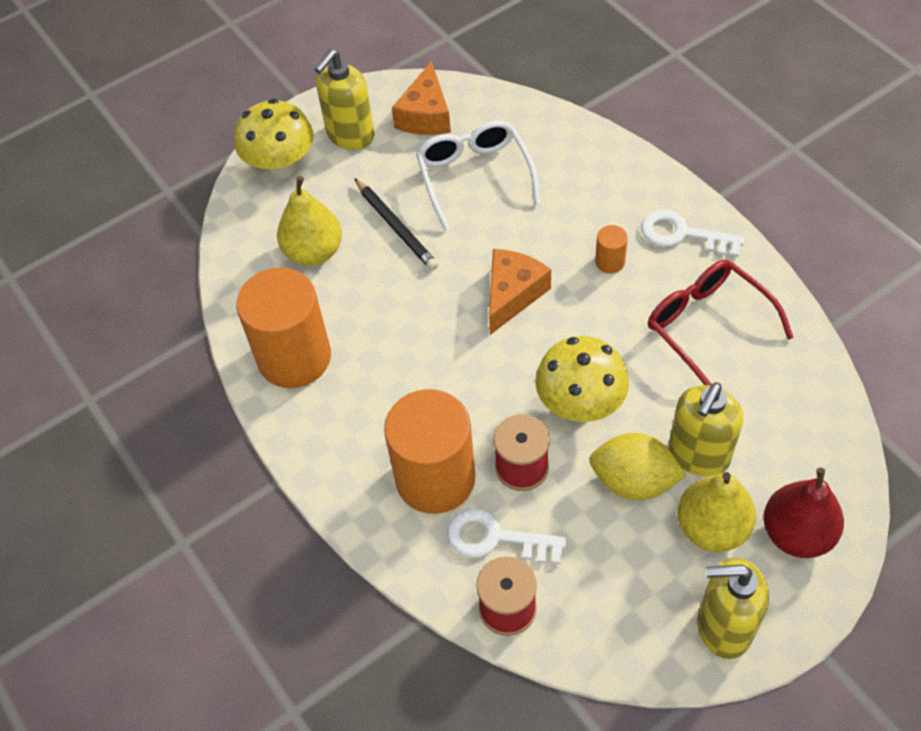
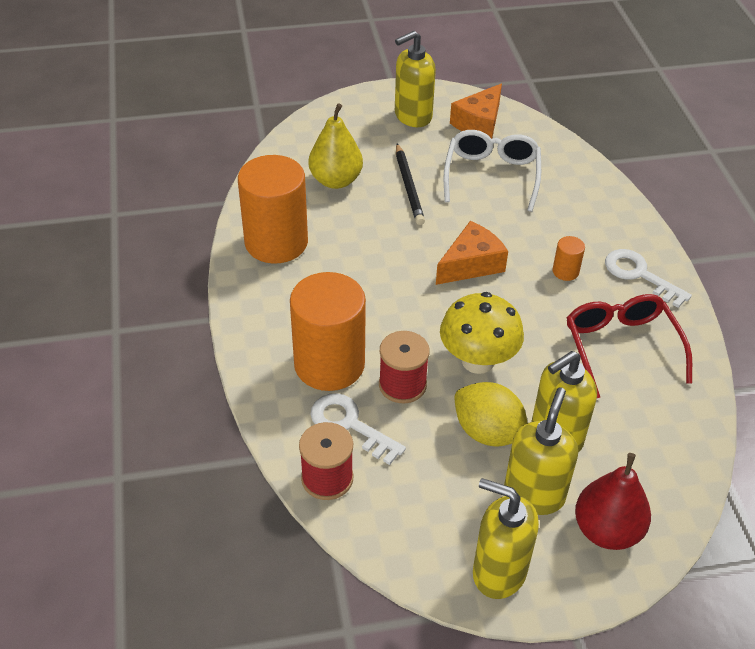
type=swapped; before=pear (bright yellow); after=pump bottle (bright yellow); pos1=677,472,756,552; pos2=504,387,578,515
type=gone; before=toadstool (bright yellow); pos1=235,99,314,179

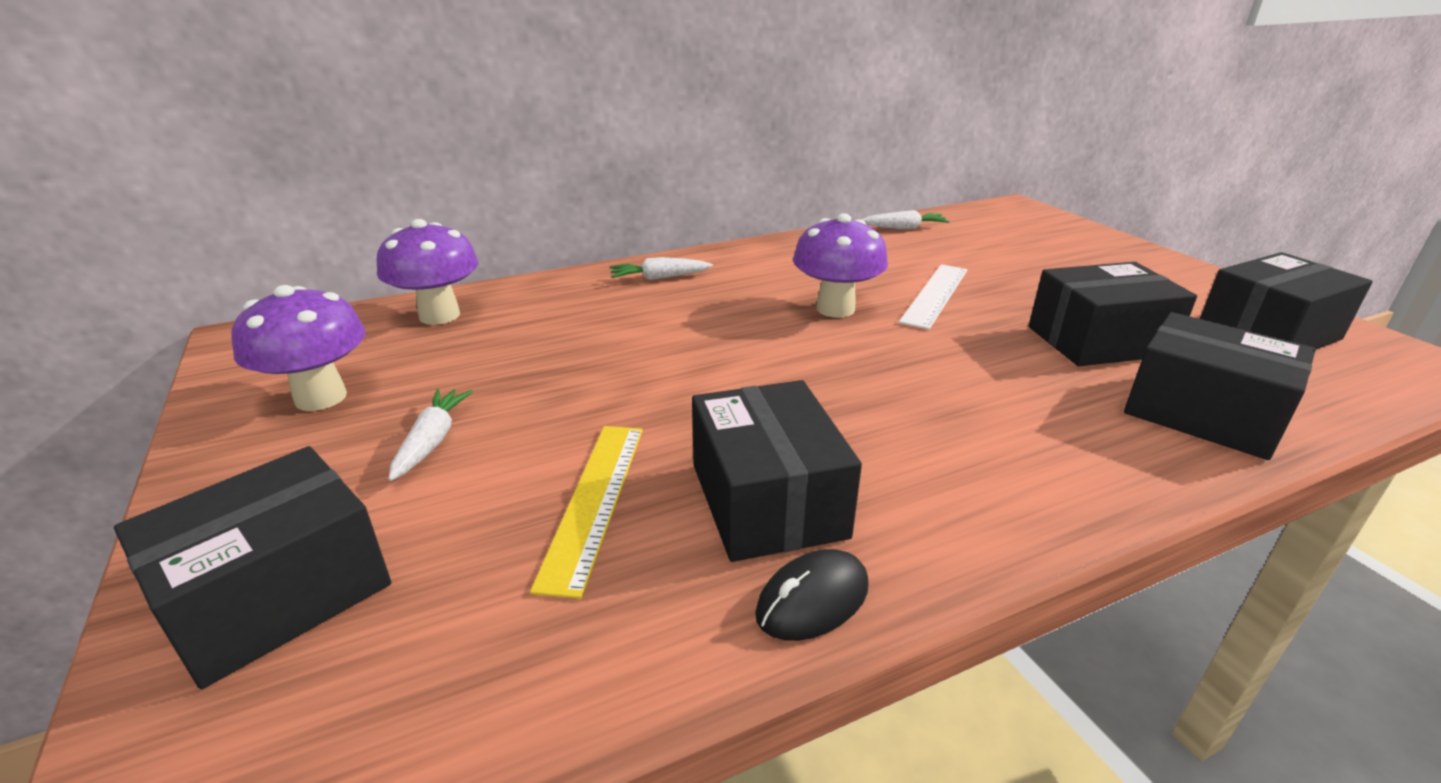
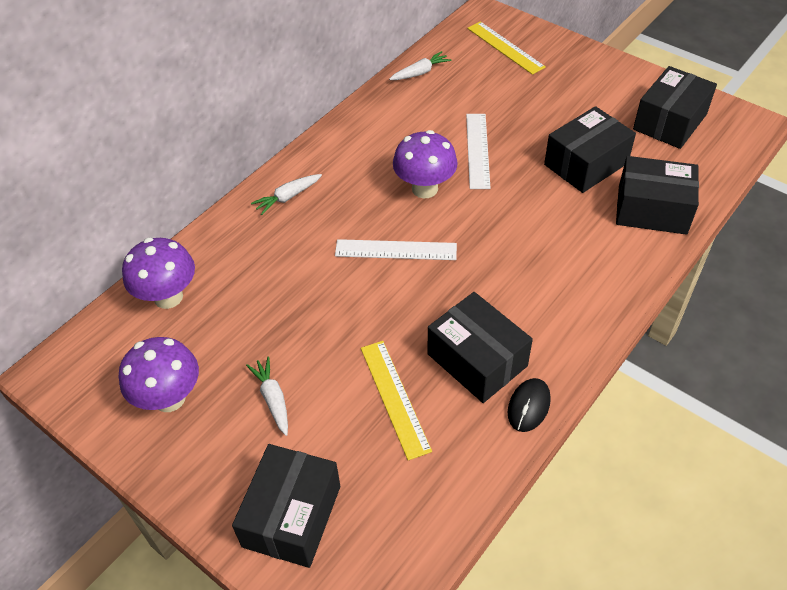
type=new; after=ruler (white); pos2=335,239,457,260
type=new; after=ruler (bright yellow); pos2=467,21,546,75

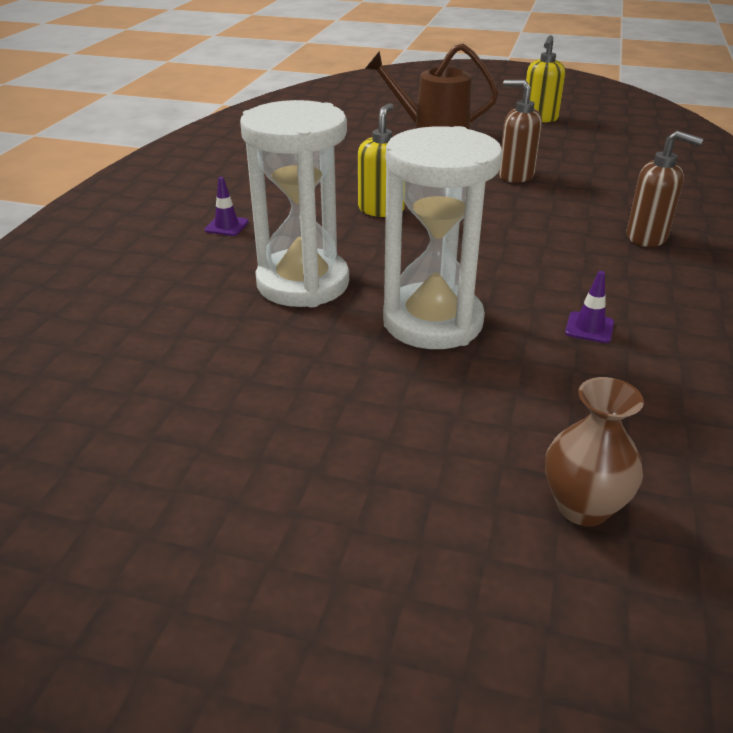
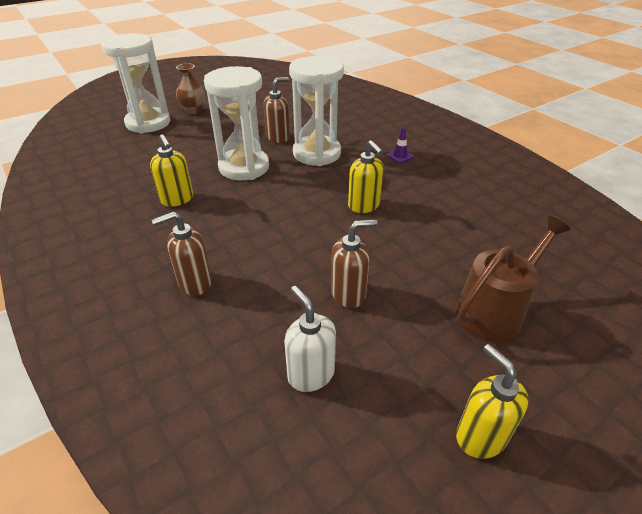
type=new; after=hourglass (white); pos2=101,33,170,134
type=swapped; before=road cone (purple); after=pump bottle (bright yellow); pos1=565,271,614,343; pos2=150,134,193,207
type=shifted; before=flower vase (dark brown); pos1=545,377,644,526; pos2=176,63,205,114
type=new; after=pump bottle (dark brown); pos2=264,77,290,143
type=new; after=pump bottle (white); pos2=284,286,336,392

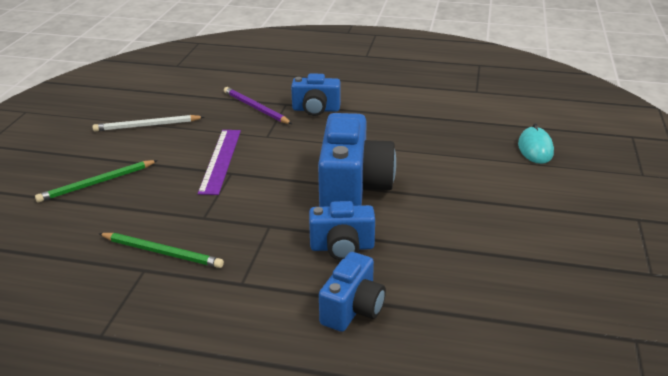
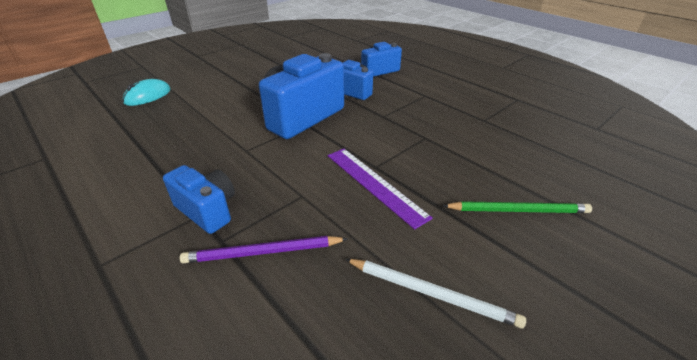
type=rotated; before=wooden pencil (purple); pos1=224,87,292,124; pos2=180,236,348,263; turn=90
type=rotated; before=ruler (purple); pos1=198,130,241,195; pos2=328,149,433,230; turn=-75
type=gone; before=wooden pencil (green); pos1=98,233,224,268

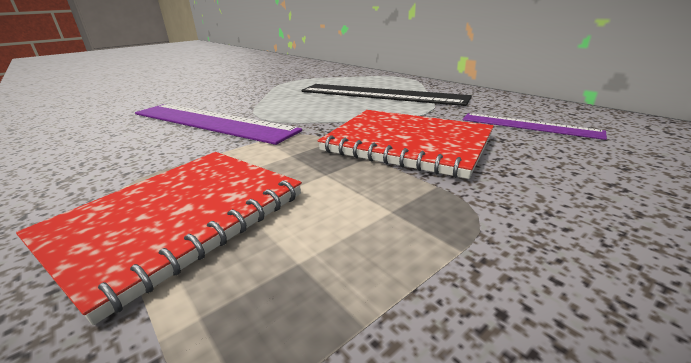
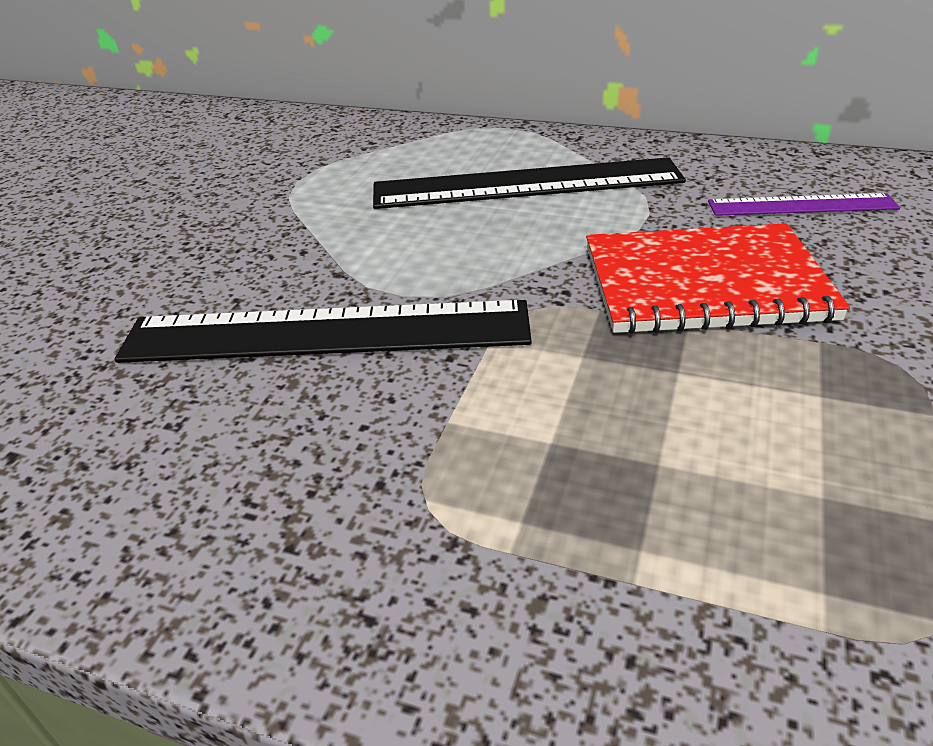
type=repainted; before=ruler (purple); after=ruler (black); pos1=135,104,302,145; pos2=114,300,532,363
type=gone; before=notepad (scarlet); pos1=16,152,302,325

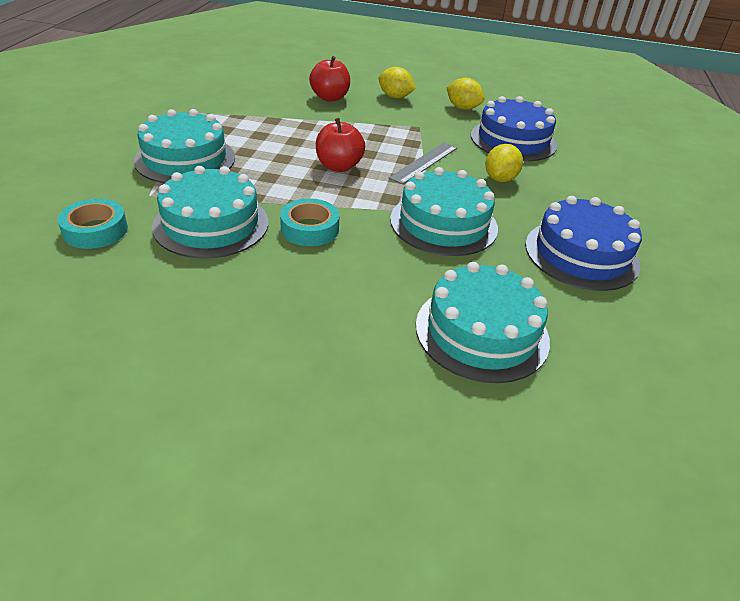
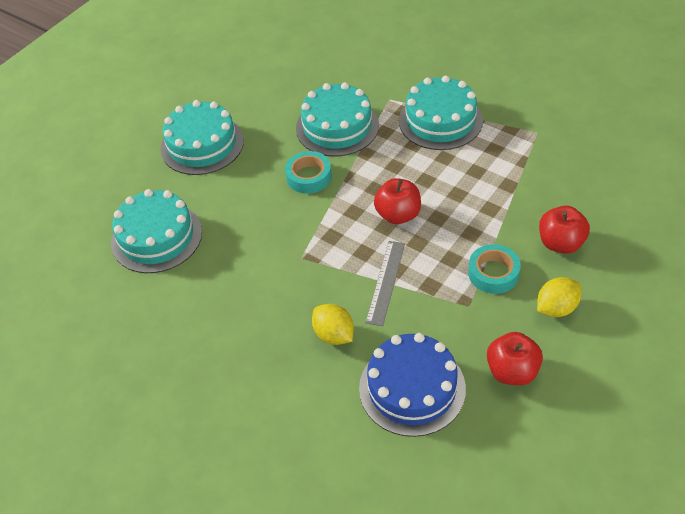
type=shifted; before=cake (turquoise); pos1=390,167,498,256; pos2=160,100,244,175
type=rotated; before=ruler (grey); pos1=389,143,457,184; pos2=365,241,405,326; turn=45
type=shifted; before=sticky tape (turquoise); pos1=57,199,128,249; pos2=468,244,521,294
type=swapped; before=citrus fruit (bright yellow); after=apple (scarlet); pos1=446,78,485,110; pos2=487,332,543,385
type=gone; before=cake (royal blue); pos1=525,196,642,291

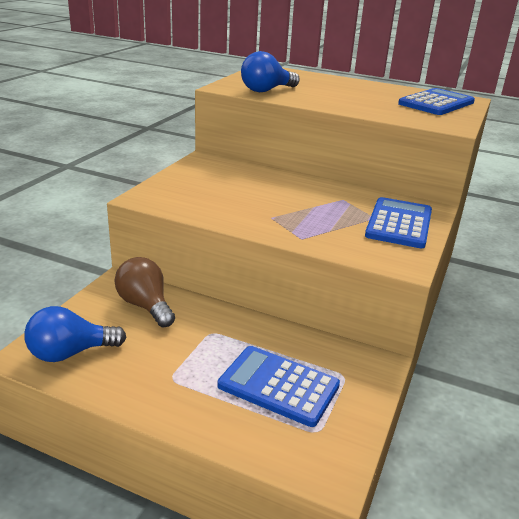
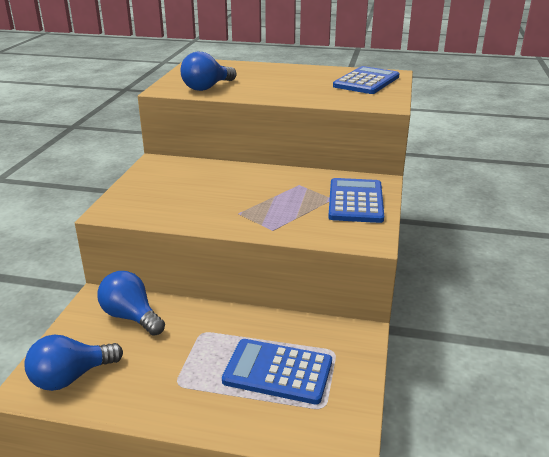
type=repainted; before=light bulb (dark brown); after=light bulb (royal blue); pos1=115,257,175,327; pos2=97,271,165,336

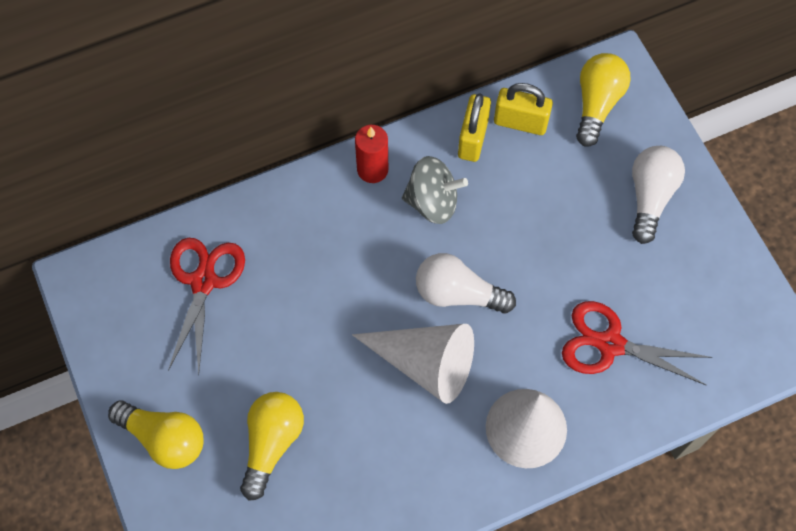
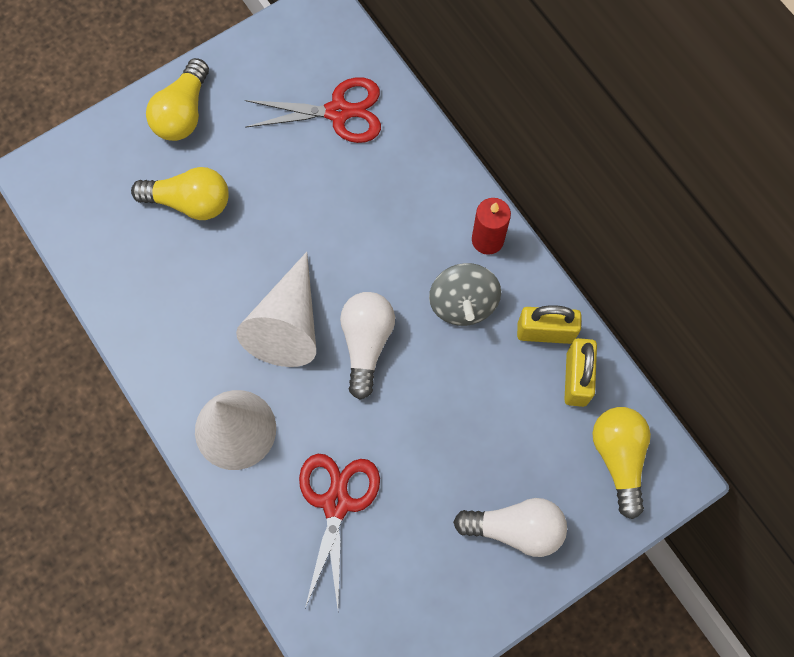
type=rotated; before=light bulb (bright yellow); pos1=576,53,630,147; pos2=592,407,651,519; turn=-105

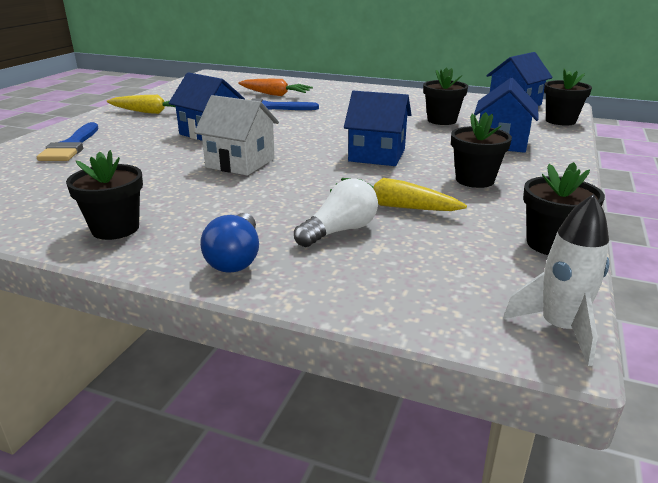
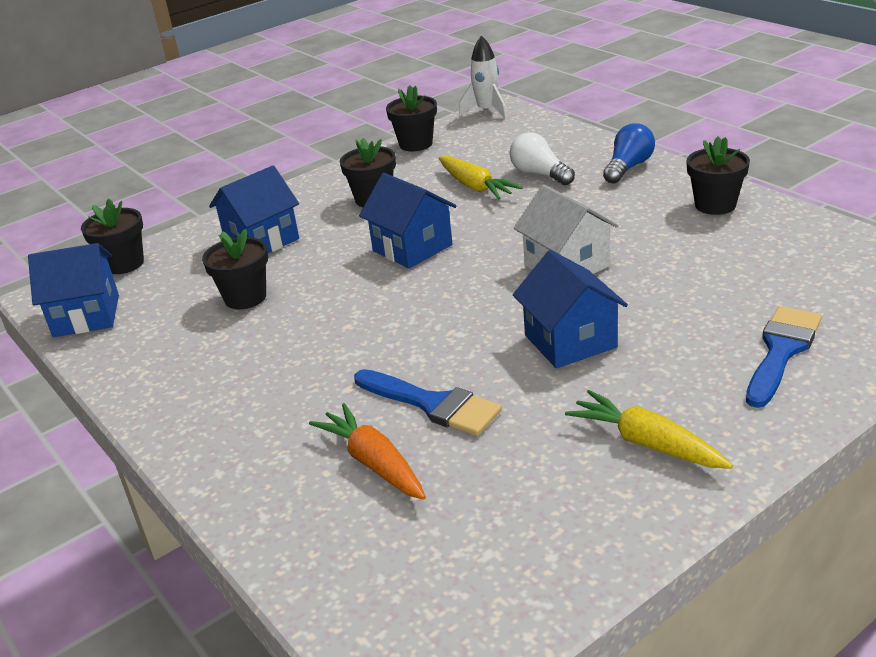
type=rotated; before=light bulb (white); pos1=294,178,378,247; pos2=509,132,575,185; turn=60

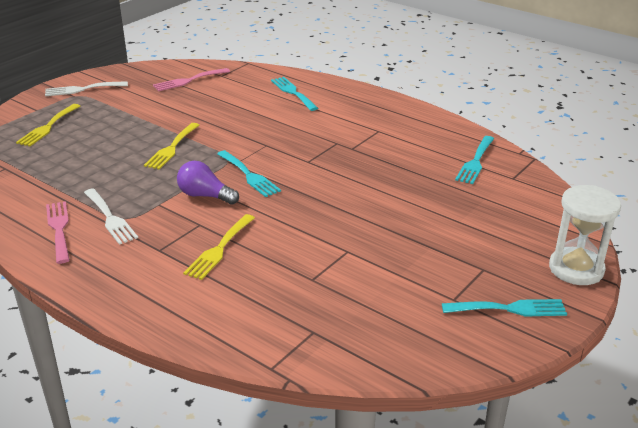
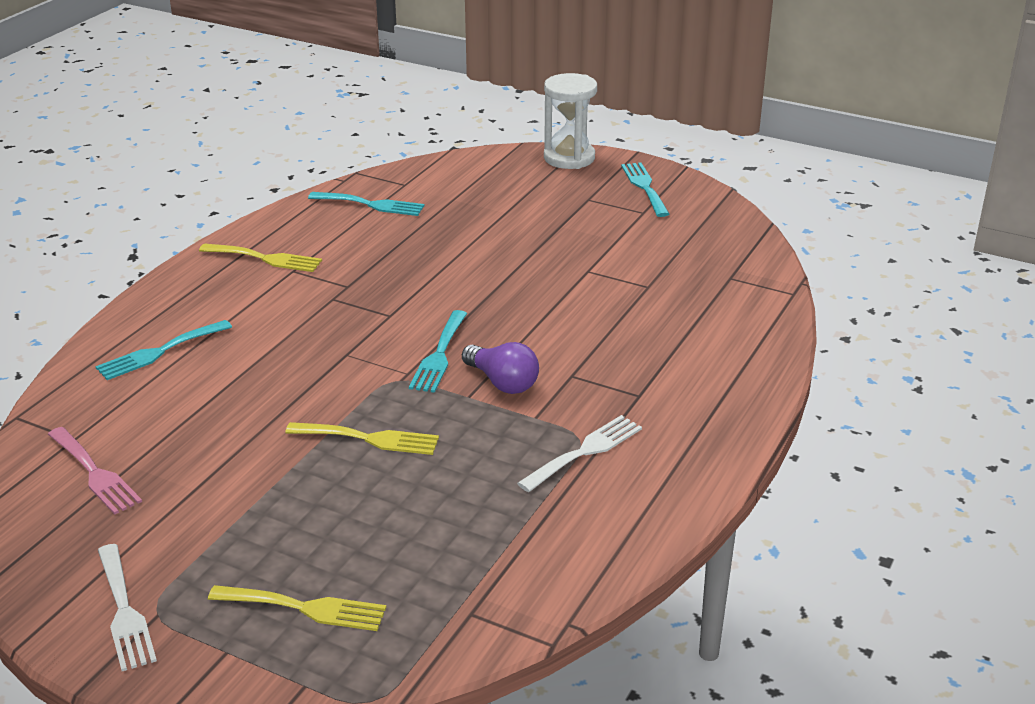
type=shifted; before=fork (bright yellow); pos1=183,214,255,280; pos2=199,243,322,272
type=rotated; before=fork (turquoise); pos1=217,150,281,197; pos2=409,310,467,393; turn=150
type=rotated; before=light bulb (purple); pos1=177,161,239,205; pos2=462,342,539,394; turn=-60
type=gone; before=fork (rose-pink); pos1=46,201,70,264

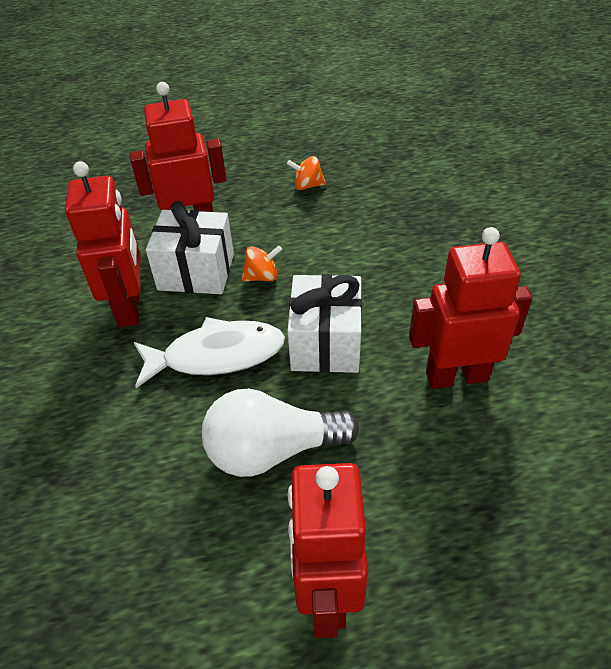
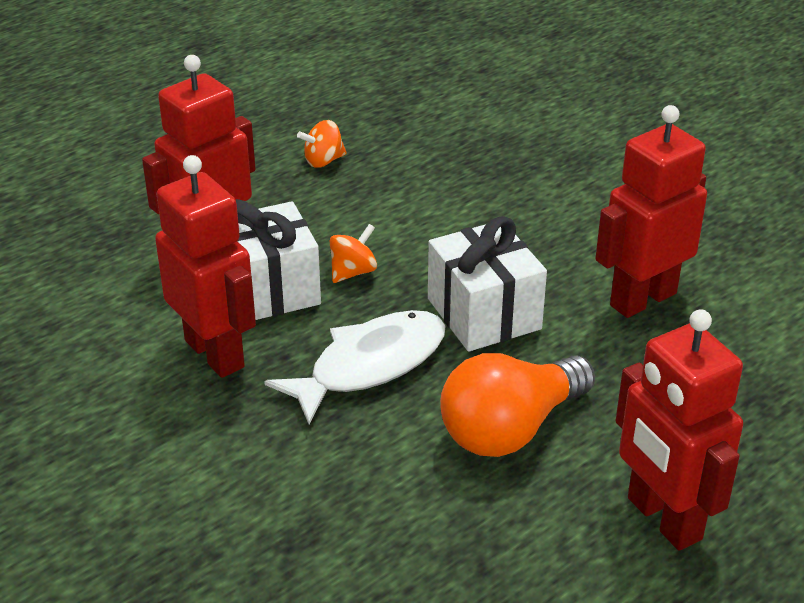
type=repainted; before=light bulb (white); after=light bulb (bright orange); pos1=202,389,359,477; pos2=440,353,595,457

